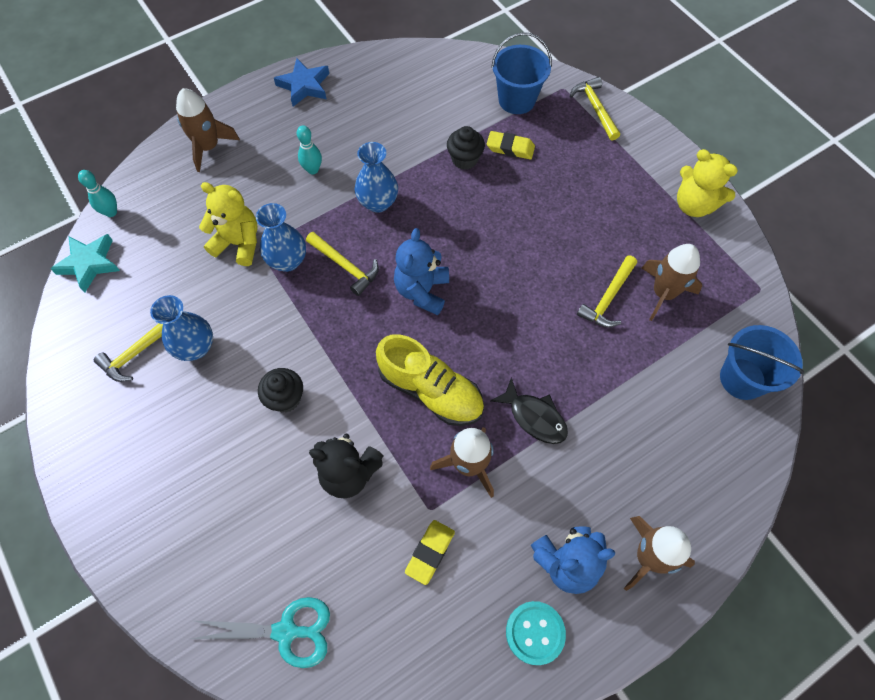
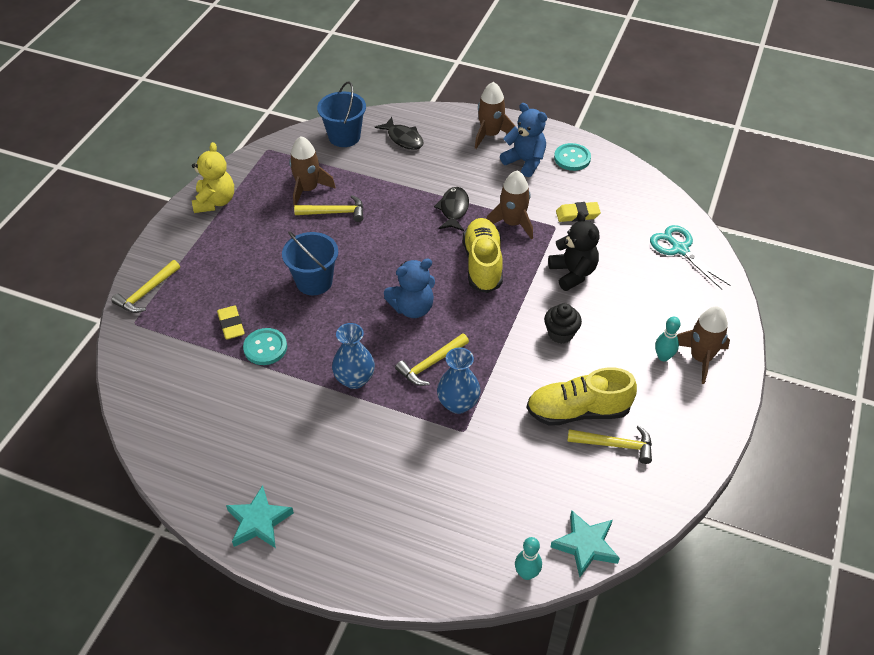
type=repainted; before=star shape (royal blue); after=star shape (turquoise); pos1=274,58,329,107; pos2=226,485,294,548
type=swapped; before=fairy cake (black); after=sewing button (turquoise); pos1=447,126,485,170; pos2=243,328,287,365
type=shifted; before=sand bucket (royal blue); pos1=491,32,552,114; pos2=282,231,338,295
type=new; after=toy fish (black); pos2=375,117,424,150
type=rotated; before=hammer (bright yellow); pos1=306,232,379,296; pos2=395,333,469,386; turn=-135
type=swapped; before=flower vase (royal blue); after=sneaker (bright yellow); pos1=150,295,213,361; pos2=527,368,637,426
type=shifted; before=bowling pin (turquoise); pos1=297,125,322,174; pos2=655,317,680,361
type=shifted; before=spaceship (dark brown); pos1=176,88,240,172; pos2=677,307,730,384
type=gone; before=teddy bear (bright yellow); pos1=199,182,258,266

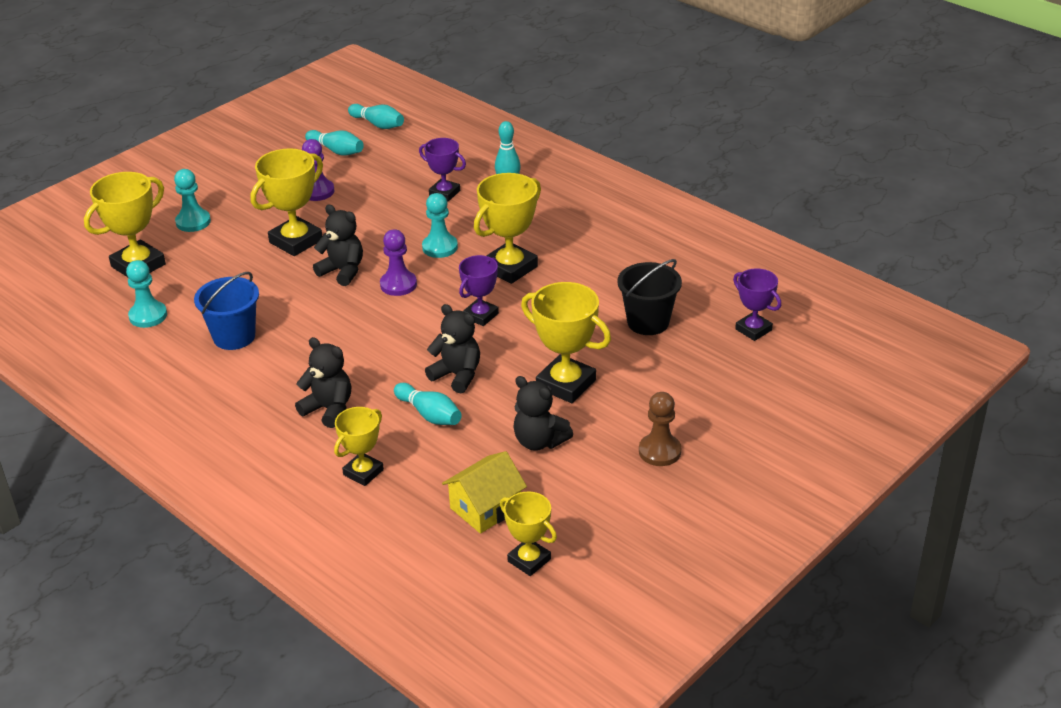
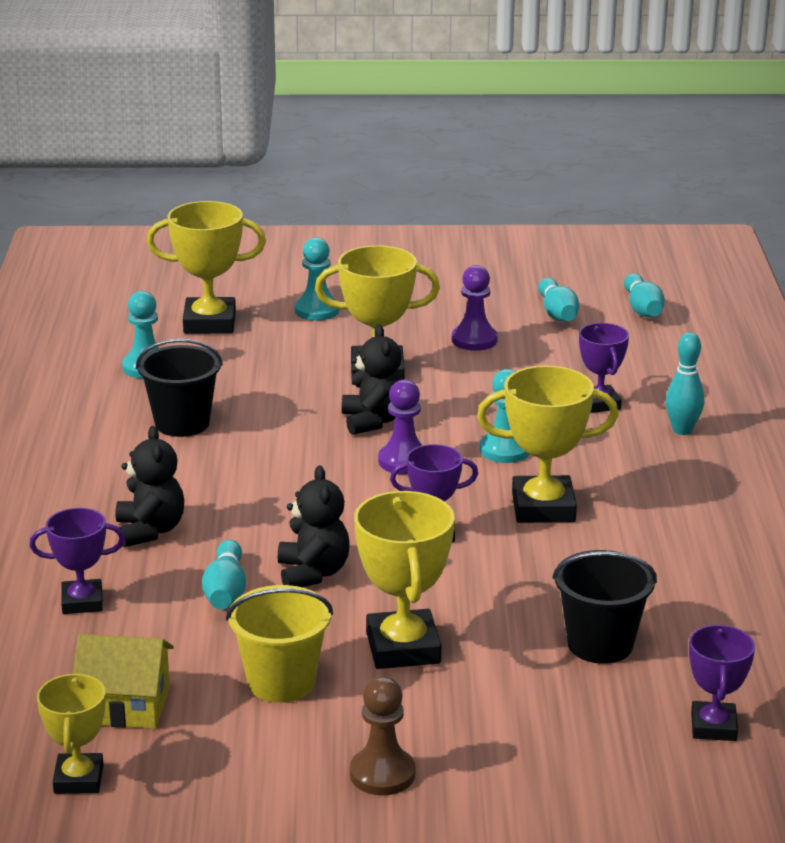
type=repainted; before=prize cup (bright yellow); after=prize cup (purple); pos1=334,407,384,486; pos2=30,508,125,614
type=repainted; before=sand bucket (royal blue); after=sand bucket (black); pos1=194,272,259,350; pos2=136,339,223,437
type=swapped; before=teddy bear (black); after=sand bucket (bright yellow); pos1=513,376,573,451; pos2=226,585,333,703

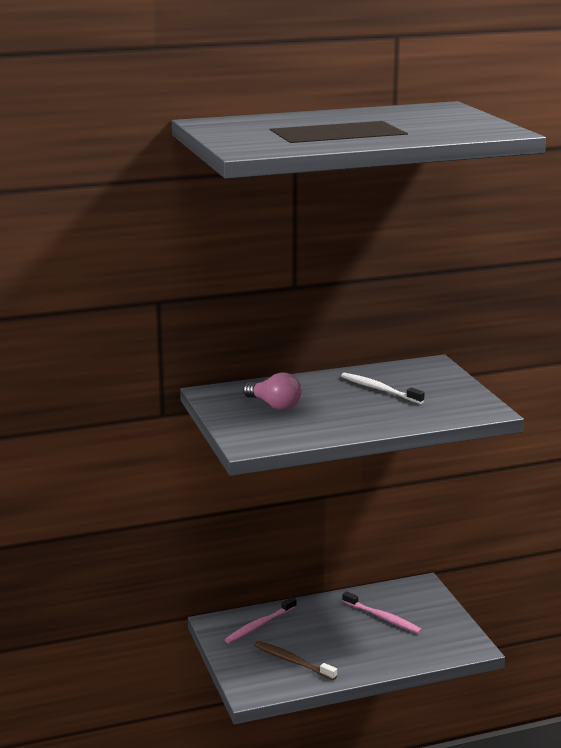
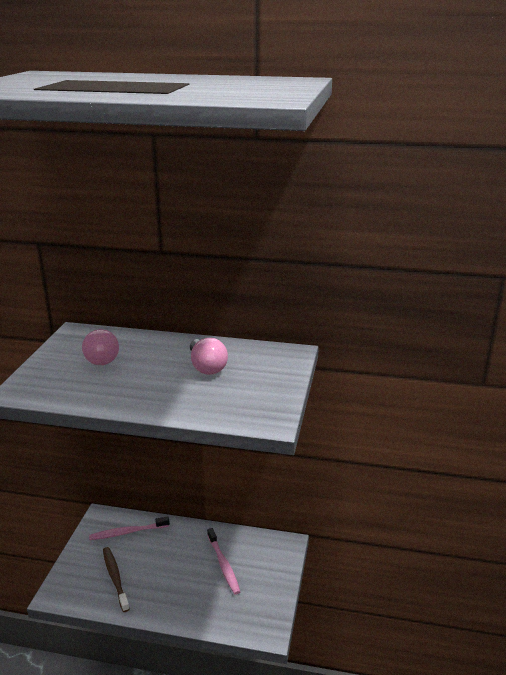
type=swapped; before=tooth brush (white); after=light bulb (rose-pink); pos1=341,373,425,404; pos2=190,338,228,375

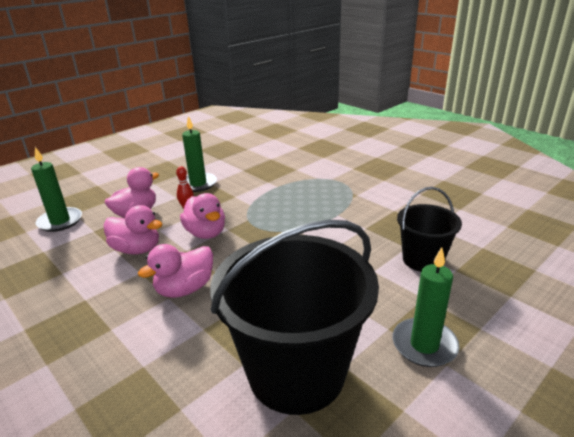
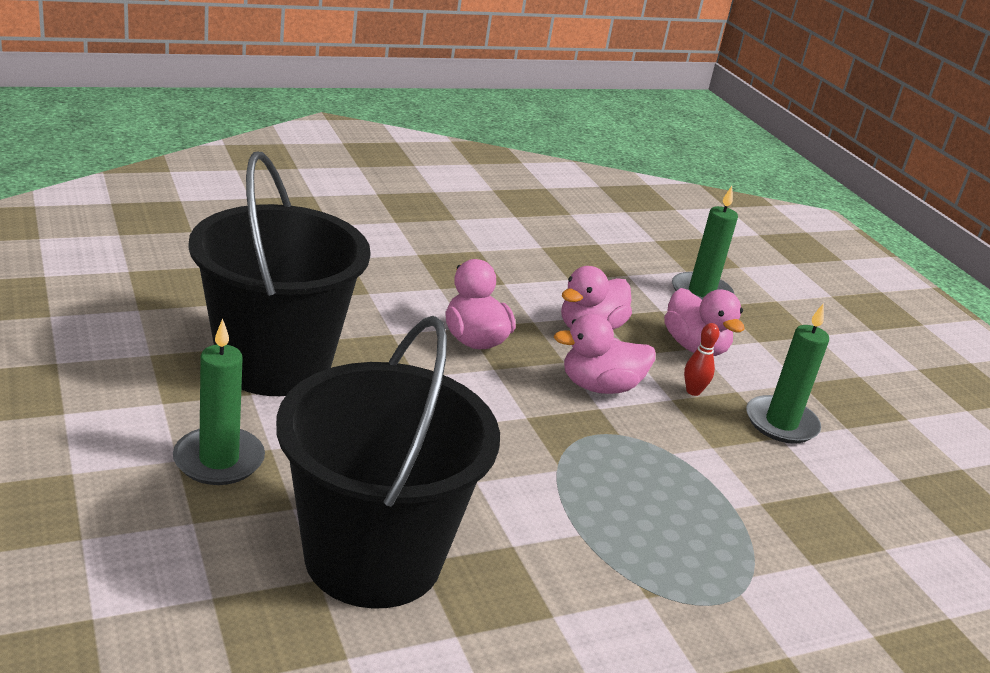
type=scaled; before=sand bucket (black); pos1=397,187,462,272; pos2=276,316,500,608; scale=1.85

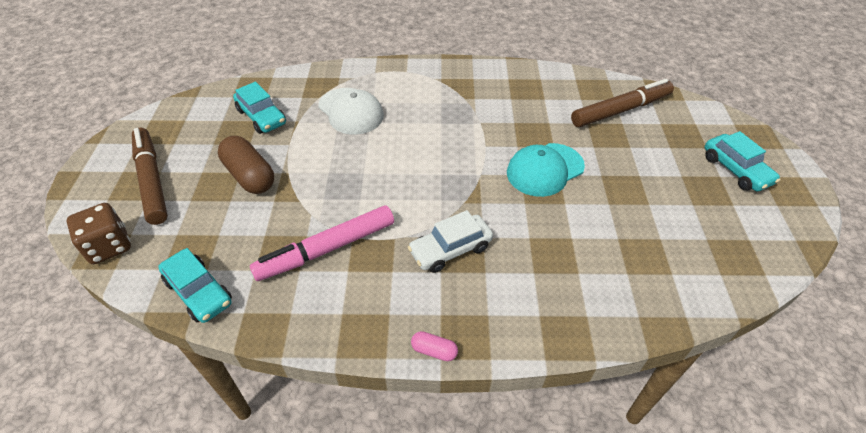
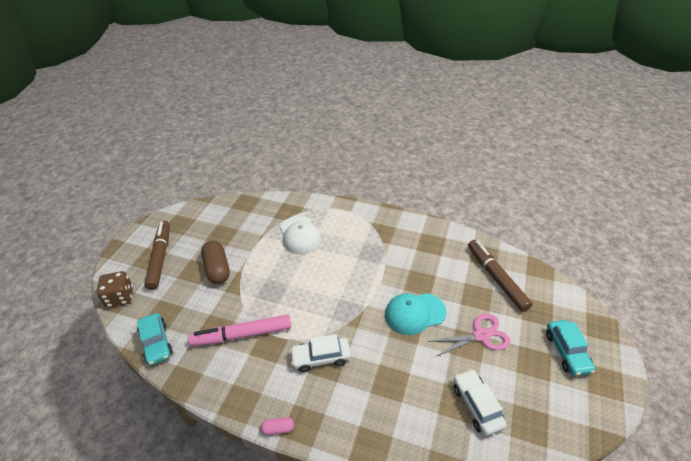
type=rotated; before=capsule (rose-pink); pos1=411,331,458,361; pos2=261,417,294,435; turn=-45
type=new; after=shears (rose-pink); pos2=428,314,510,357
type=new; after=car (white); pos2=454,369,507,436
type=rotated; before=marker (dark brown); pos1=571,79,674,127; pos2=468,240,533,312; turn=-105
type=gone; before=car (turquoise); pos1=233,82,286,134

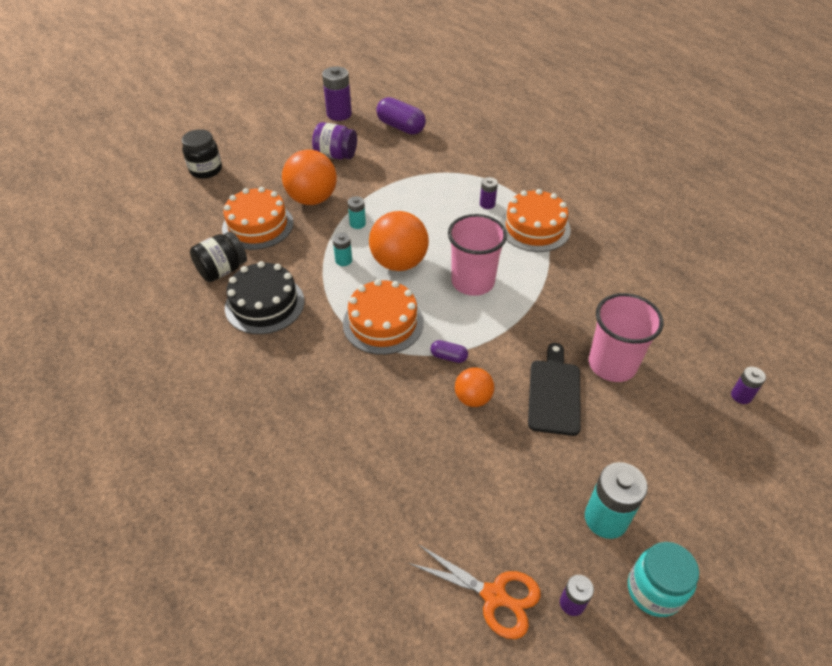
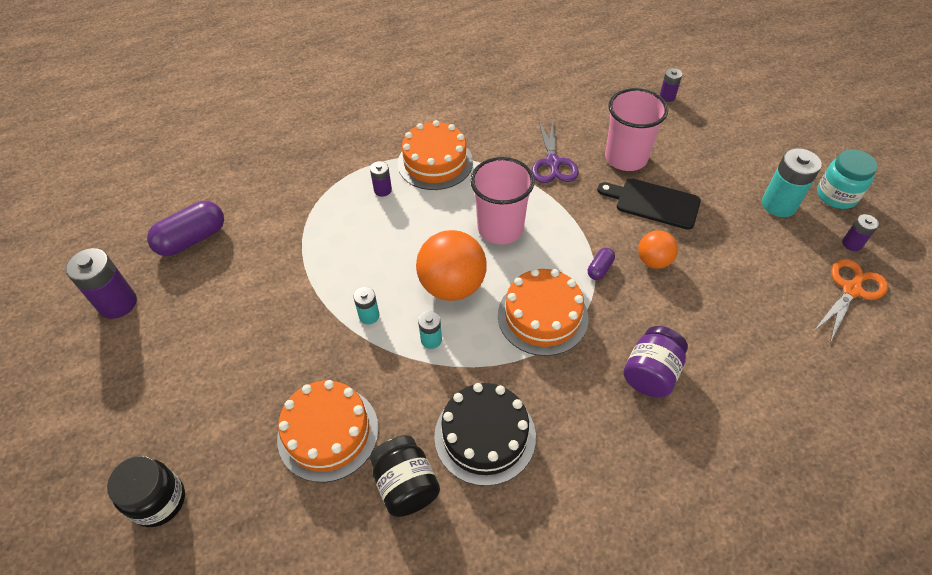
type=new; after=shears (purple); pos2=532,121,579,183
type=shifted; before=preserve jar (purple); pos1=312,122,357,159; pos2=623,326,688,398
type=gone; before=play ball (bright orange); pos1=282,149,337,205

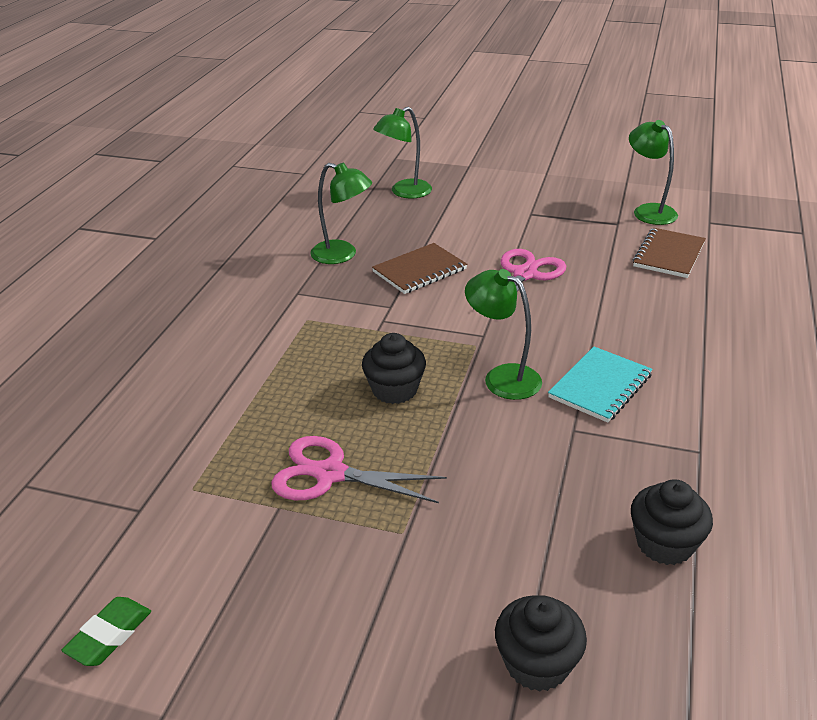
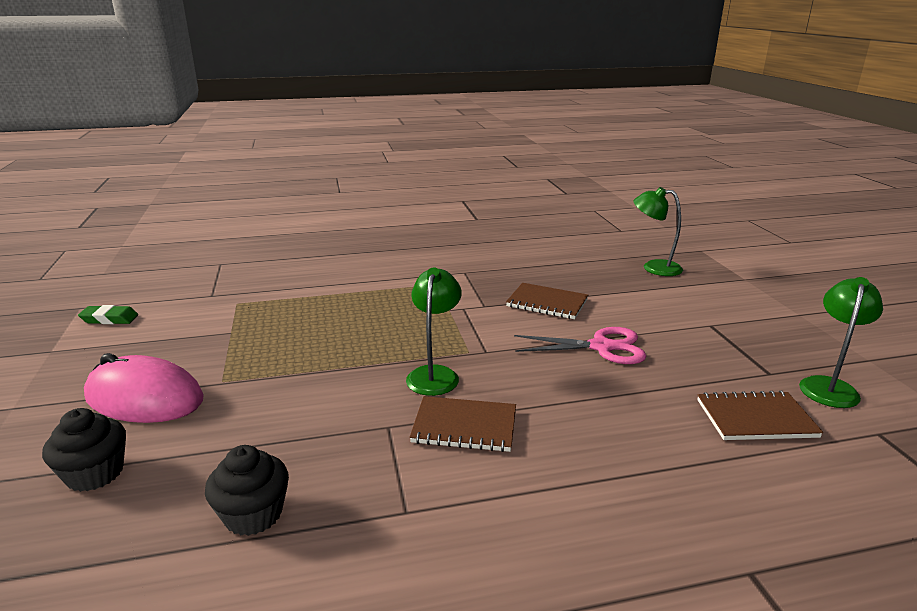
type=new; after=computer mouse (rose-pink); pos2=84,353,204,423
type=repainted; before=notepad (turquoise); after=notepad (dark brown); pos1=548,347,653,423; pos2=410,396,516,452
type=gone; before=shears (rose-pink); pos1=271,436,447,503
type=gone; before=lamp (green); pos1=310,163,372,264
type=gone; before=fairy cake (black); pos1=362,333,426,404

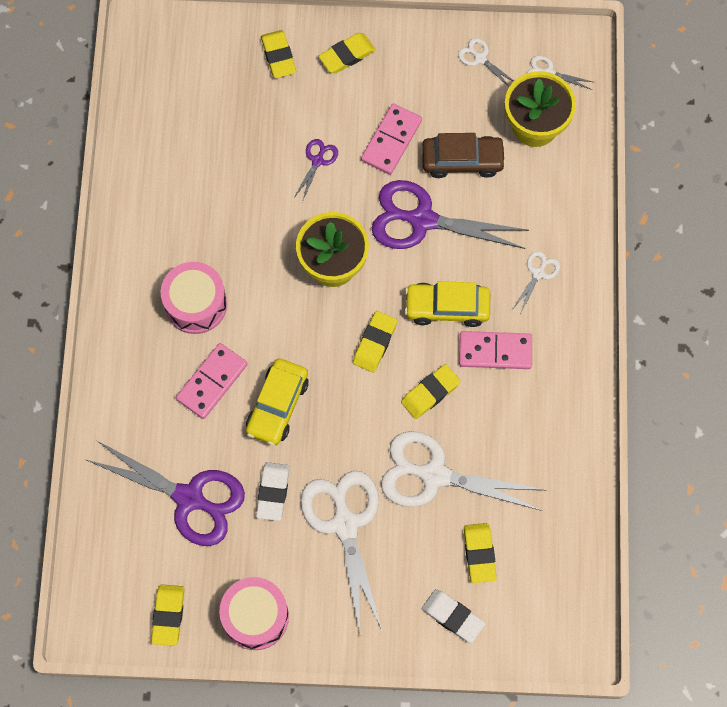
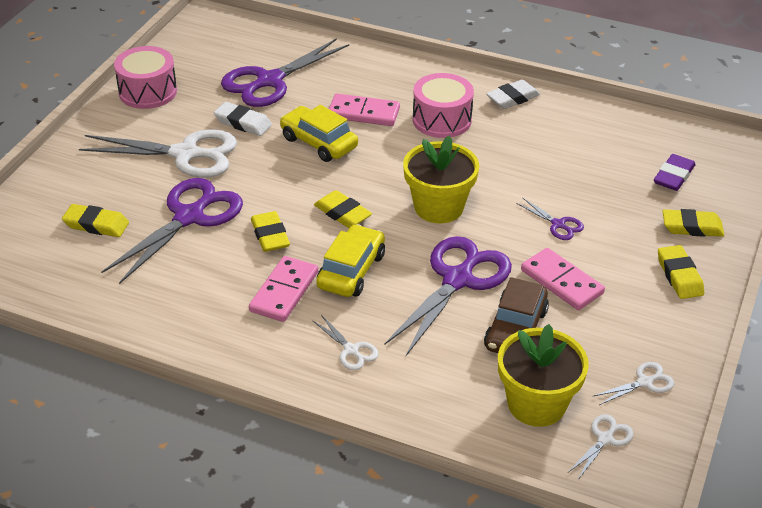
type=repainted; before=shears (white); after=shears (purple); pos1=381,431,544,511; pos2=101,178,243,284
type=rotated; before=domino (rose-pink); pos1=176,343,248,419; pos2=329,94,400,126; turn=-45
type=shifted; before=eraser (white); pos1=422,589,485,643; pos2=486,80,540,109
type=new; after=eraser (purple); pos2=654,154,695,191
type=gone; before=eraser (bright yellow); pos1=151,584,185,646

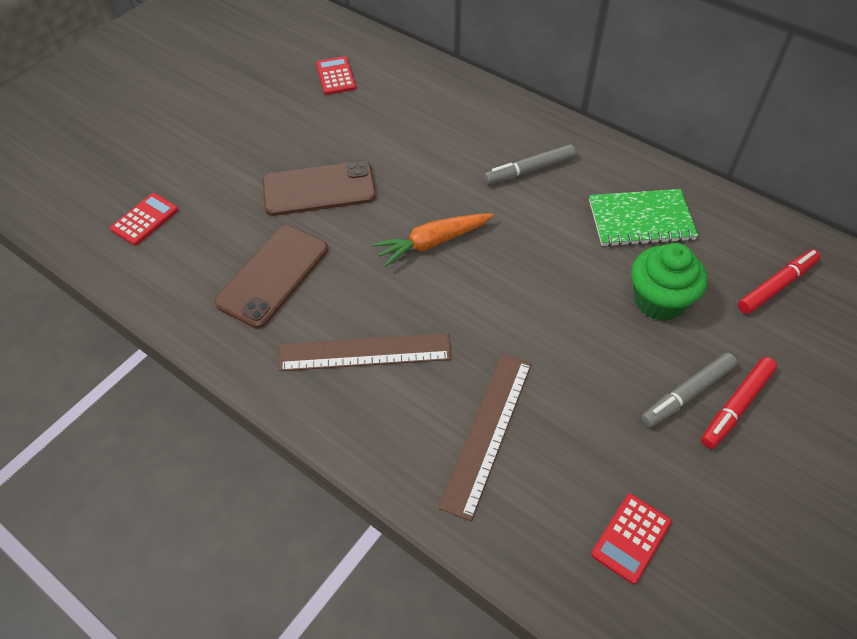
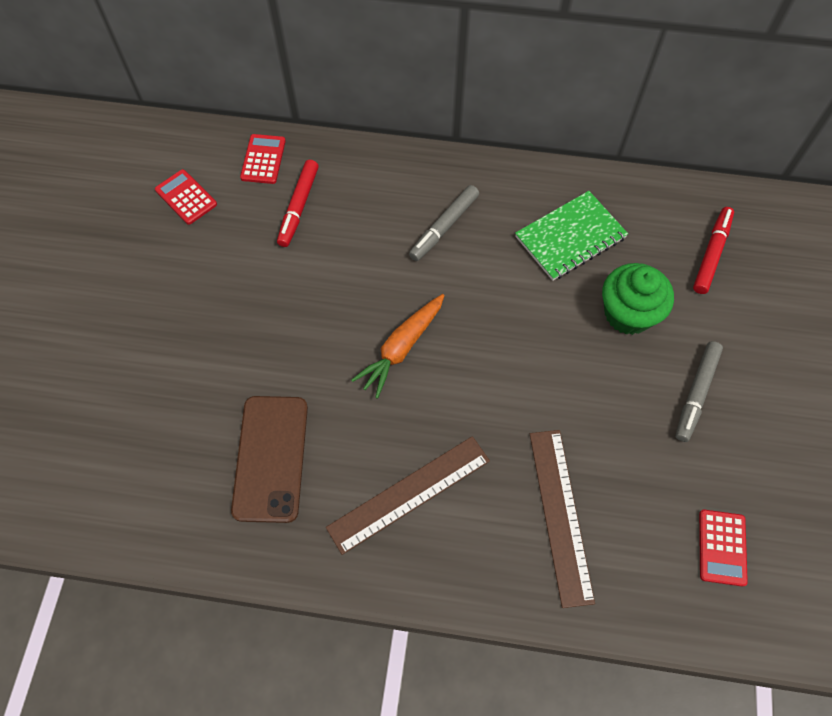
type=shifted; before=calculator (scarlet); pos1=110,193,178,246; pos2=240,134,286,184
type=shifted; before=marker (scarlet); pos1=701,357,777,449; pos2=277,160,319,247
type=gone; before=phone (dark brown); pos1=263,161,376,216

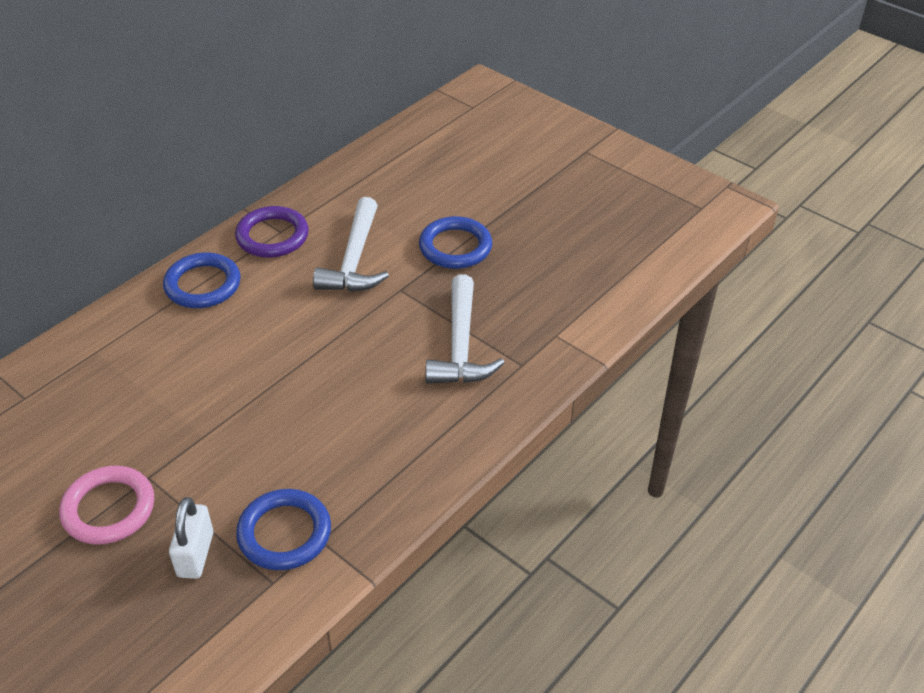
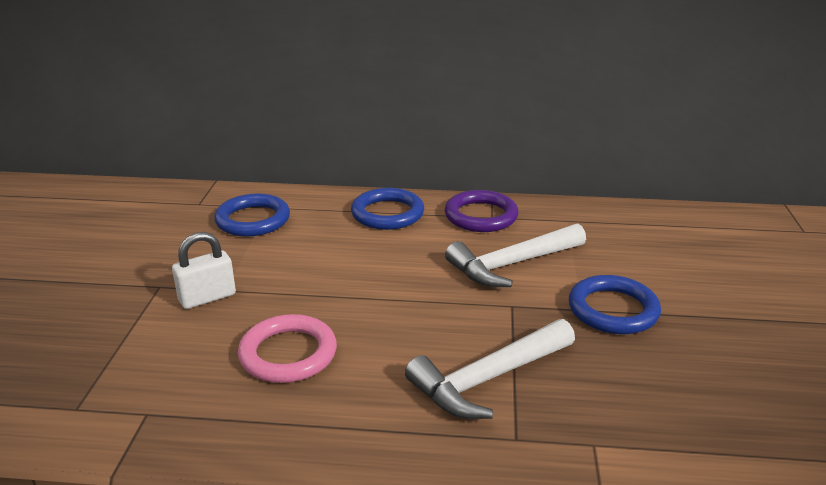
type=shifted; before=lock (white); pos1=169,497,213,579; pos2=172,232,236,309
type=shifted; before=torus (royal blue); pos1=236,489,331,570; pos2=214,193,290,237
type=shifted; before=torus (rose-pink); pos1=59,466,154,545; pos2=238,314,337,383

